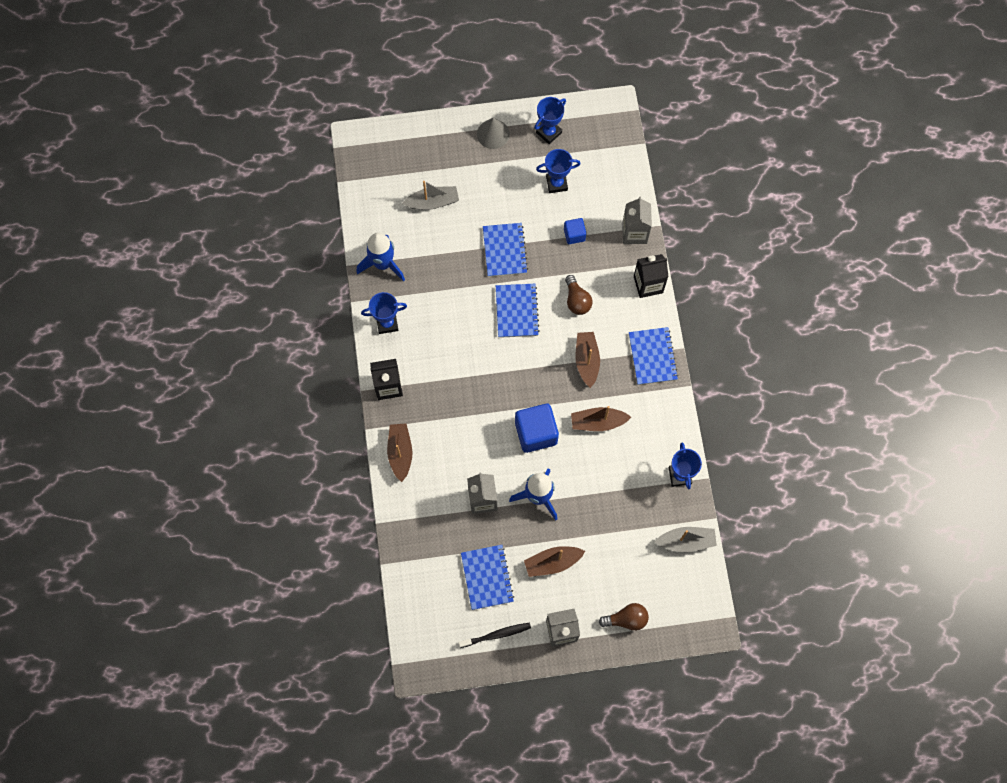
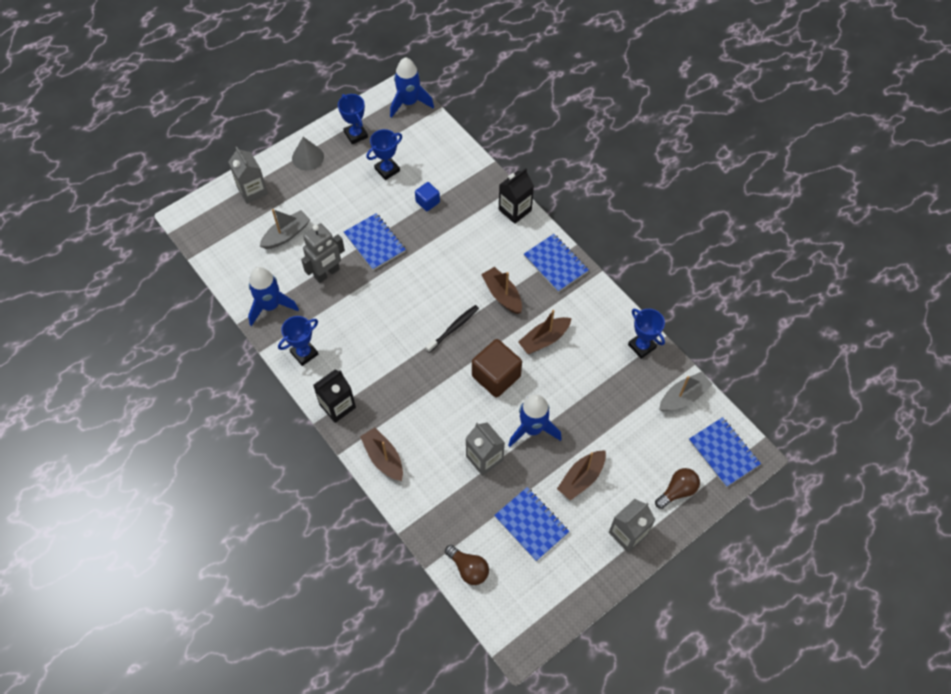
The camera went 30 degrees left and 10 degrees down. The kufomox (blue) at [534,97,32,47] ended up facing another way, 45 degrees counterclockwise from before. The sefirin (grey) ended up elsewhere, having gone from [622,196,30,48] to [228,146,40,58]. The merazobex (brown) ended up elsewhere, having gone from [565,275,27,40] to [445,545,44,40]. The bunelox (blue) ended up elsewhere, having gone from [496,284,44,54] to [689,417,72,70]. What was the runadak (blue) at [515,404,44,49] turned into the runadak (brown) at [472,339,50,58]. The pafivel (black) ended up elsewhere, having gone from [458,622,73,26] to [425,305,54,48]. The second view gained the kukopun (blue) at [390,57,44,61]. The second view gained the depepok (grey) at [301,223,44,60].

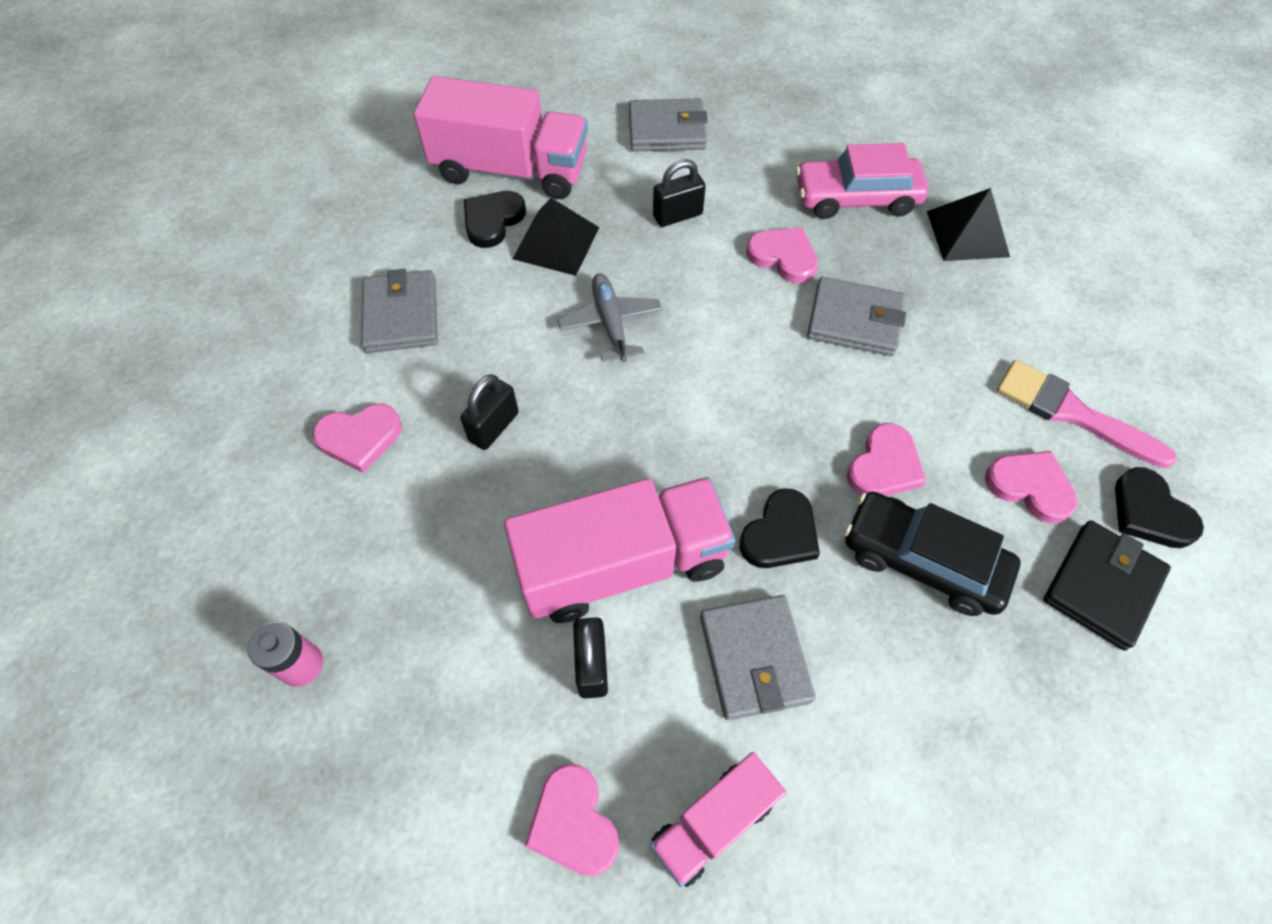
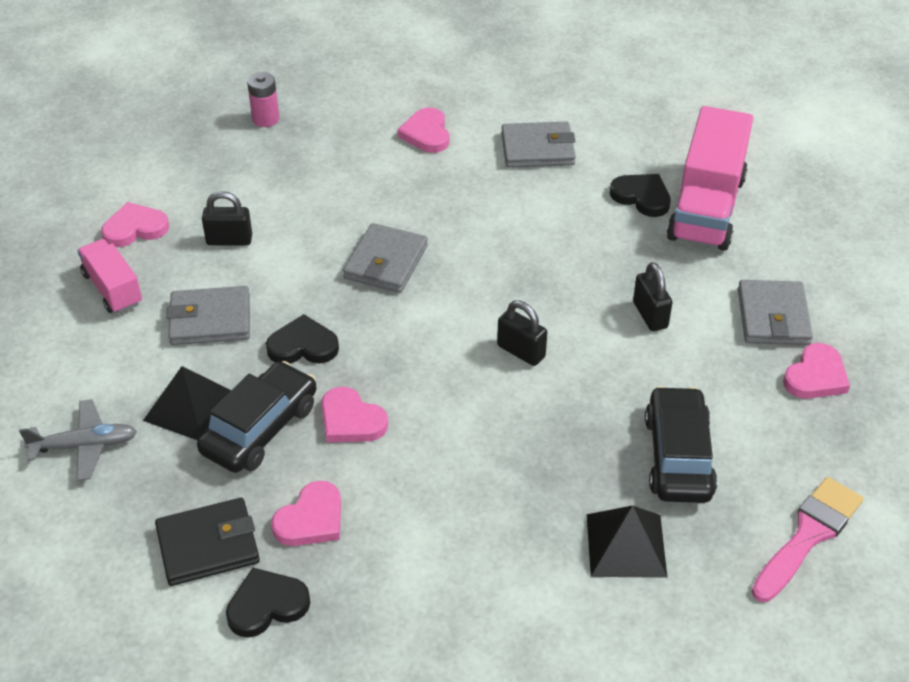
The camera went 95 degrees right and 15 degrees down. What was the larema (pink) at [796,143,133,76] turned into the larema (black) at [645,386,73,117]. The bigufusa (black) ended up elsewhere, having gone from [513,198,86,78] to [143,366,88,74]. The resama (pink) ended up elsewhere, having gone from [746,228,72,55] to [783,343,67,56]. The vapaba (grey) ended up elsewhere, having gone from [557,273,105,90] to [19,399,118,82]. The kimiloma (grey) ended up elsewhere, having gone from [807,277,99,79] to [343,223,85,70]. The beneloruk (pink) ended up elsewhere, having gone from [996,360,181,108] to [752,477,111,125]. The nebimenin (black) ended up elsewhere, having gone from [460,374,59,76] to [497,300,50,66]. The second view lost the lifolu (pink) at [504,477,231,146]. The resama (black) at [739,488,81,80] ended up facing another way, 135 degrees clockwise from before. The kimiloma (black) at [1043,520,128,131] ended up facing another way, 60 degrees counterclockwise from before.

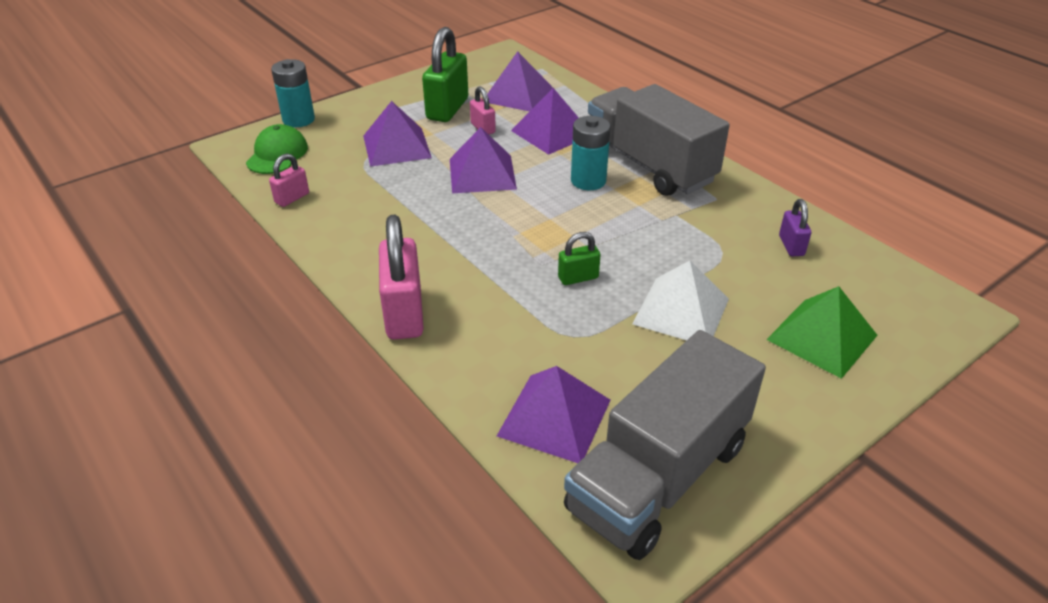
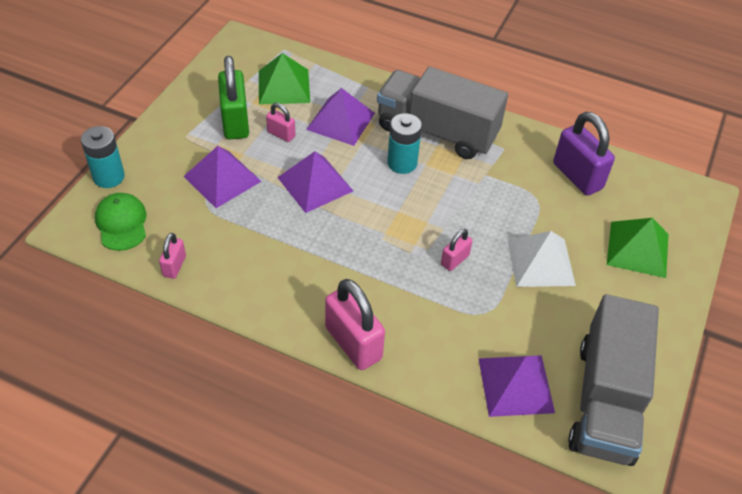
The camera went 30 degrees left and 10 degrees up. What was the bigufusa (purple) at [483,51,70,60] turned into the bigufusa (green) at [259,53,51,52]. The size of the nebimenin (purple) at [779,199,32,57] changed by a factor of 1.94. What was the nebimenin (green) at [558,232,42,53] turned into the nebimenin (pink) at [441,229,31,42].

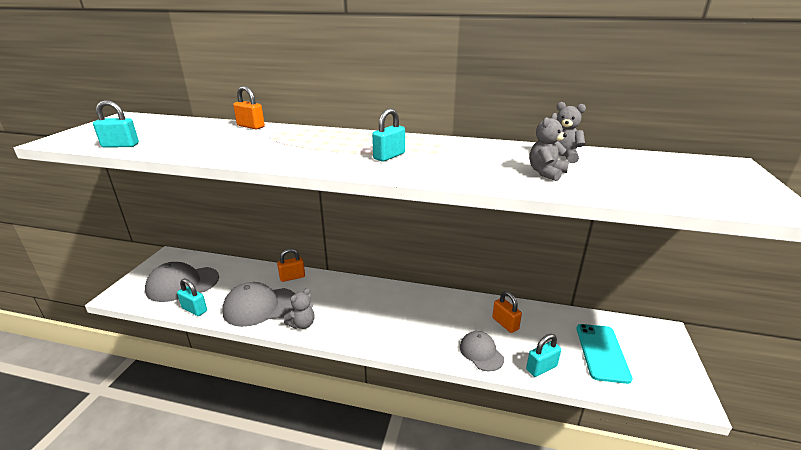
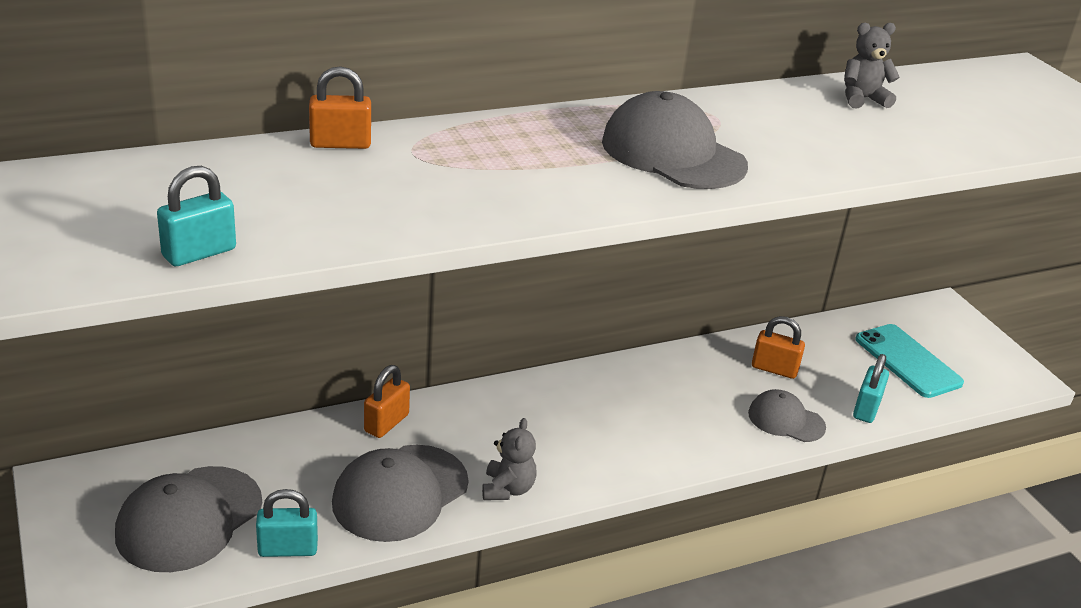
The camera went 40 degrees left and 5 degrees up. Where the nebimenin (turquoise) stood at [372,108,33,53], the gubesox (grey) came to stand at [602,91,146,98]. The second view lost the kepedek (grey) at [530,113,39,68].

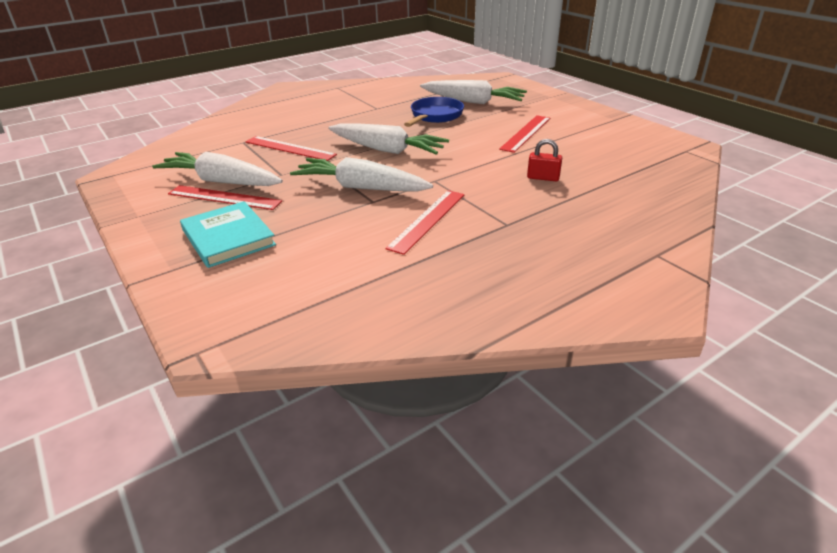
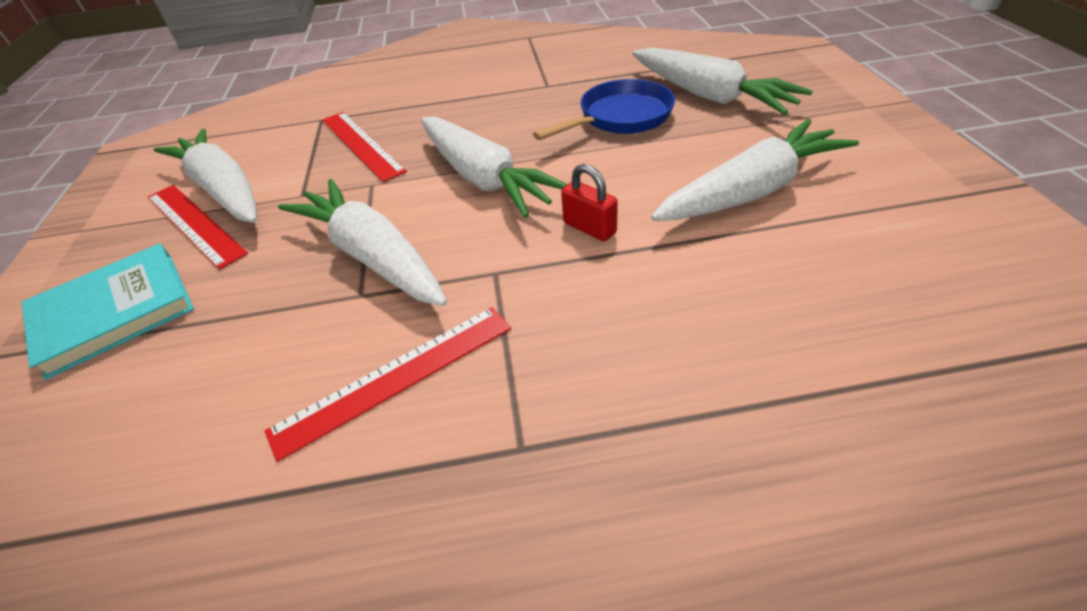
The camera went 30 degrees right and 10 degrees up. Where the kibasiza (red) stood at [499,115,51,38], the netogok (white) came to stand at [651,119,208,102]. The nebimenin (red) ended up elsewhere, having gone from [527,139,35,42] to [561,164,57,77]. The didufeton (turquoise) at [180,201,96,67] ended up facing another way, 60 degrees clockwise from before.

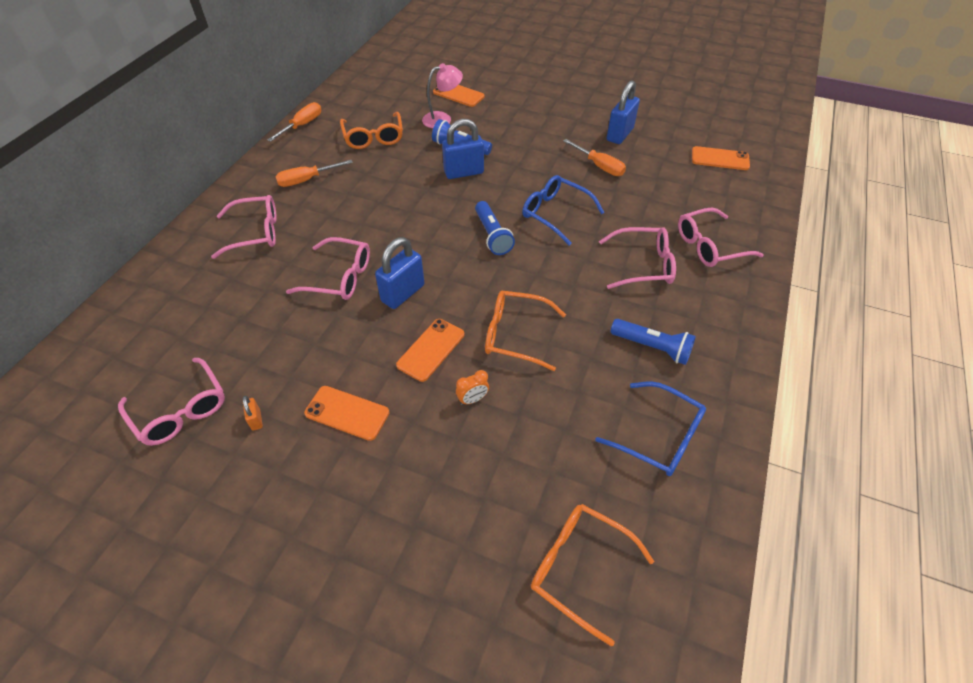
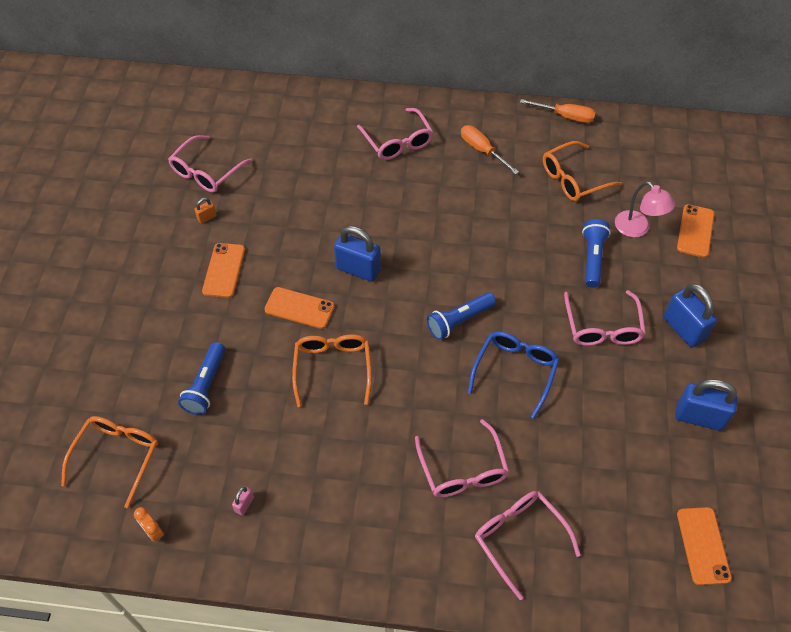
The camera went 75 degrees right and 5 degrees up. The nebimenin (blue) ended up elsewhere, having gone from [442,119,42,60] to [664,283,53,65]. The second view lost the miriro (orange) at [563,139,63,37]. The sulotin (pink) ended up elsewhere, having gone from [286,237,84,63] to [564,290,82,56]. The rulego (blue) ended up elsewhere, having gone from [610,319,86,46] to [178,342,47,73]. The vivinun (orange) ended up elsewhere, having gone from [456,370,33,35] to [134,507,30,35]. Where the sulotin (blue) stood at [596,381,110,95], the nebimenin (pink) came to stand at [232,486,22,30].

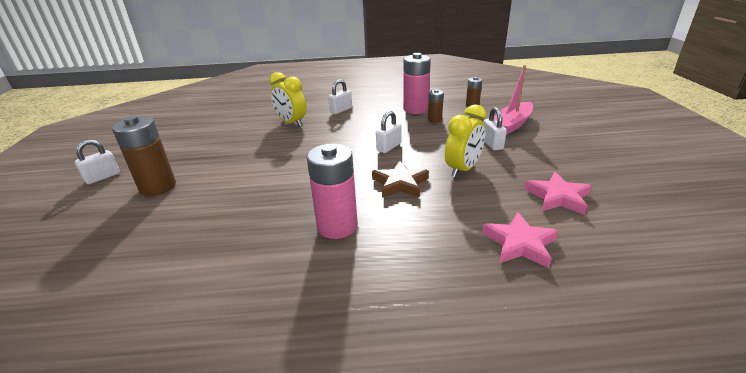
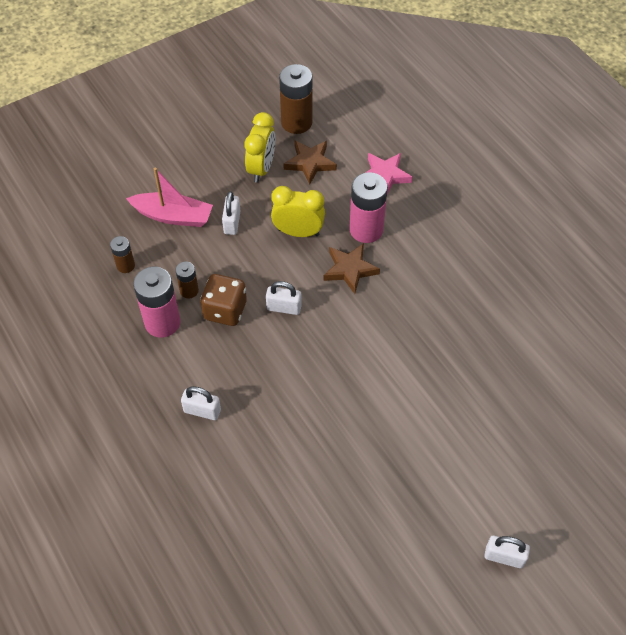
The camera went 120 degrees left and 25 degrees up. The vivinun (yellow) ended up elsewhere, having gone from [269,72,37,55] to [245,112,30,71]. The nebimenin (white) at [483,107,24,43] ended up facing another way, 45 degrees counterclockwise from before. The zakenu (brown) ended up elsewhere, having gone from [112,116,64,80] to [279,64,34,70]. The zakenu (pink) ended up elsewhere, having gone from [307,143,51,96] to [349,172,39,71]. What was the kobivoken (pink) at [524,172,67,43] turned into the kobivoken (brown) at [283,140,54,44]. The second view gained the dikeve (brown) at [200,274,47,52].

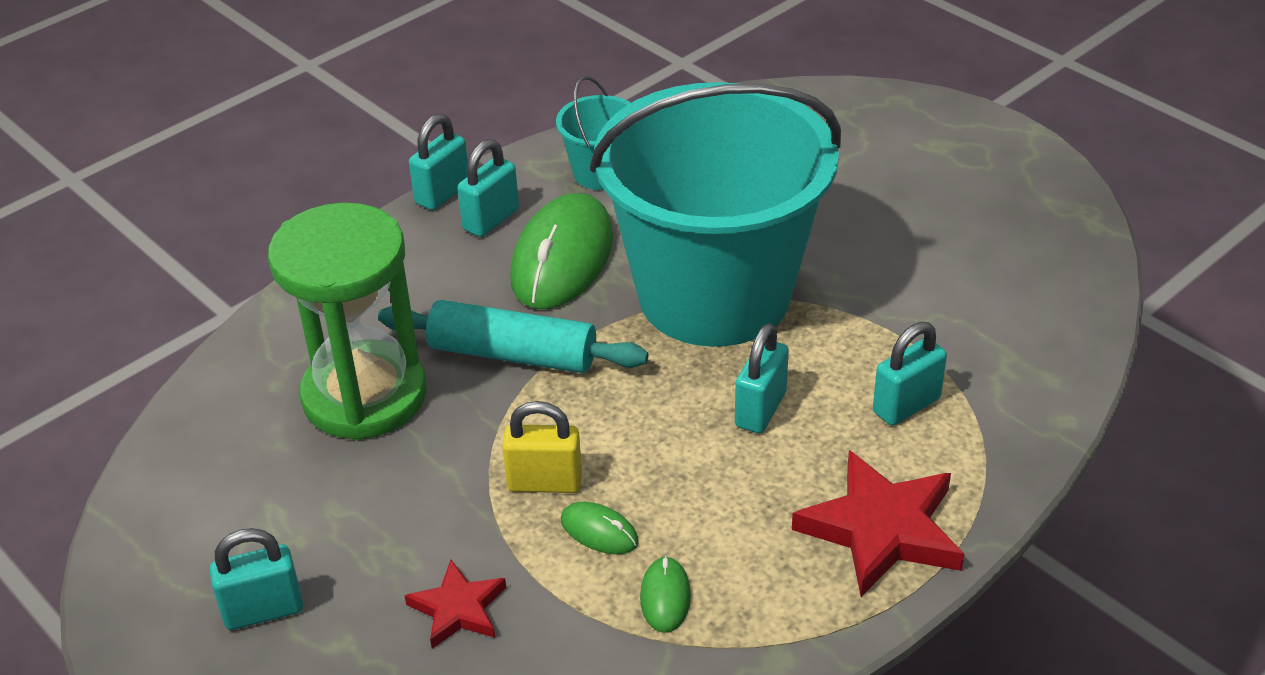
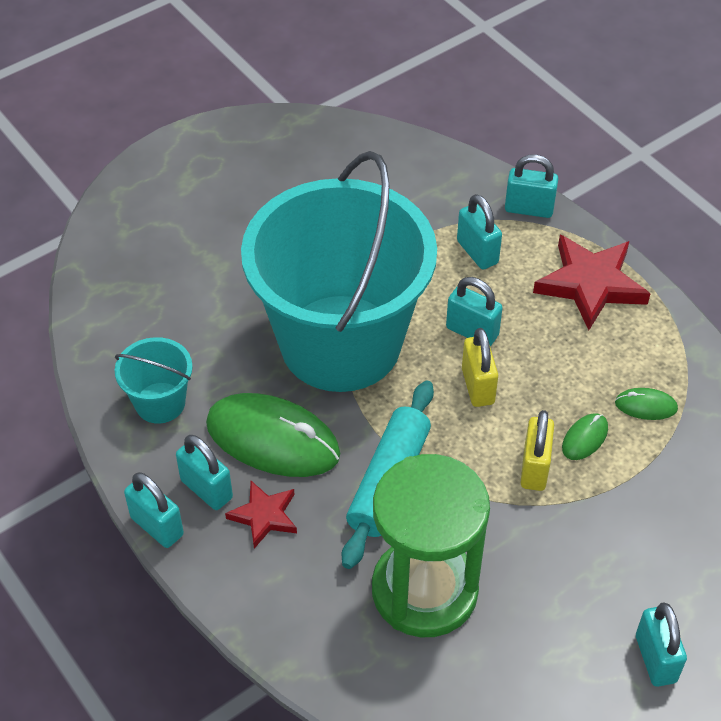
The camera went 85 degrees left and 10 degrees up. The kobivoken (red) ended up elsewhere, having gone from [404,560,102,89] to [225,481,72,68]. The second view gained the nebimenin (turquoise) at [505,154,53,64]. The second view gained the nebimenin (yellow) at [462,328,36,79].

